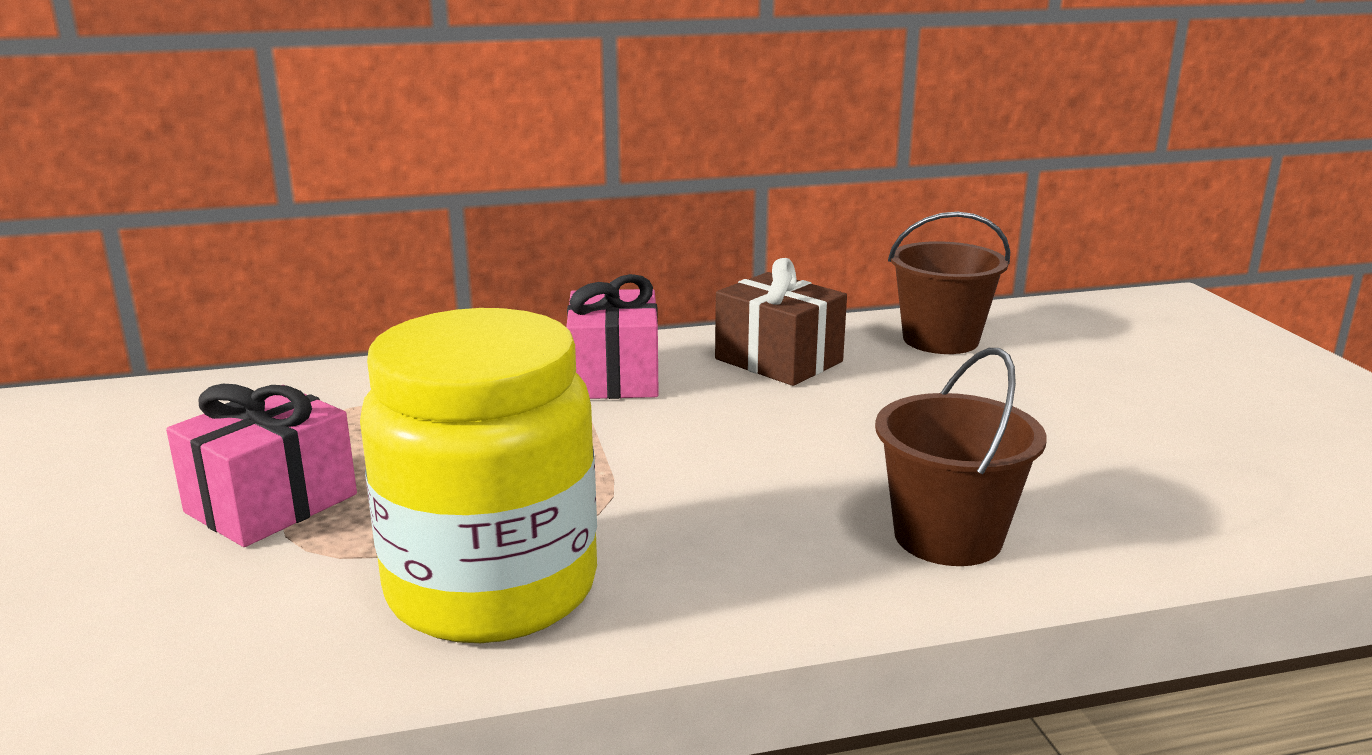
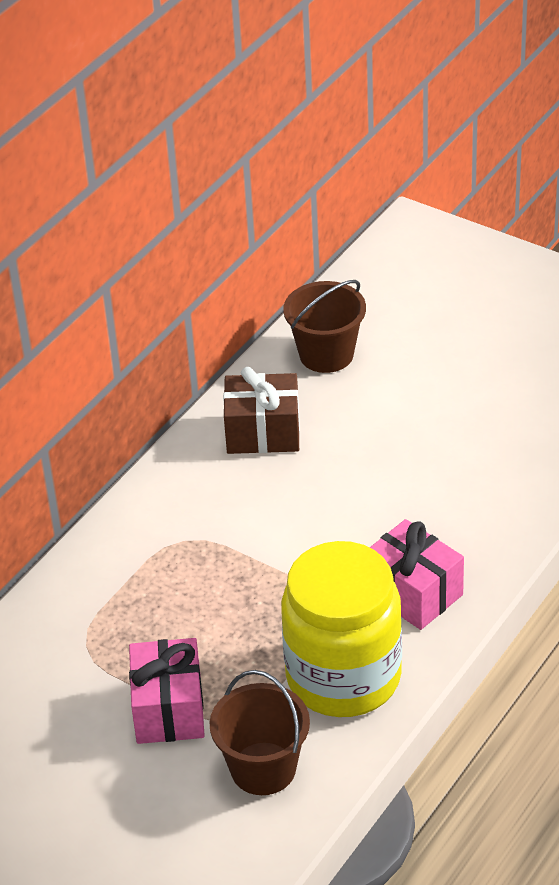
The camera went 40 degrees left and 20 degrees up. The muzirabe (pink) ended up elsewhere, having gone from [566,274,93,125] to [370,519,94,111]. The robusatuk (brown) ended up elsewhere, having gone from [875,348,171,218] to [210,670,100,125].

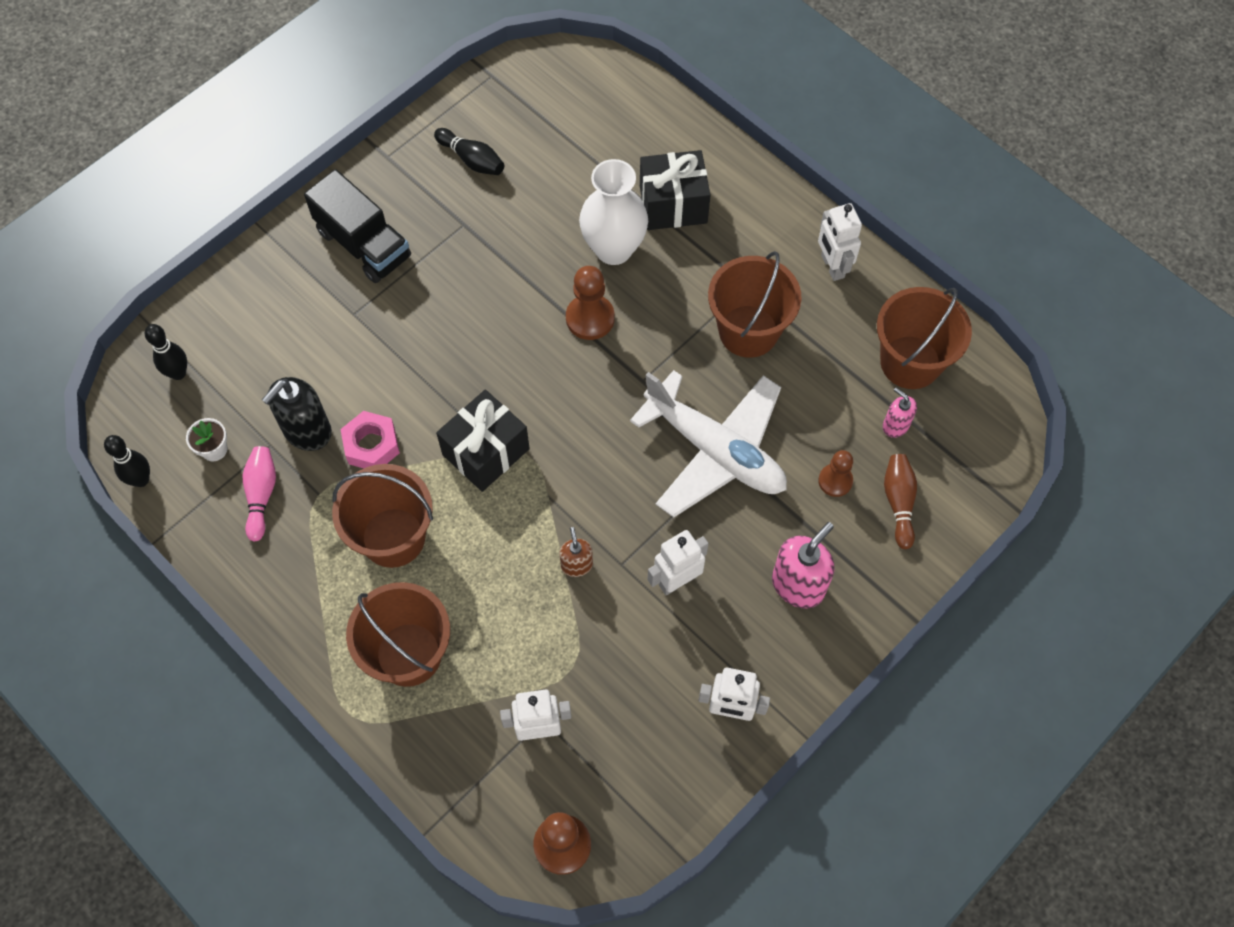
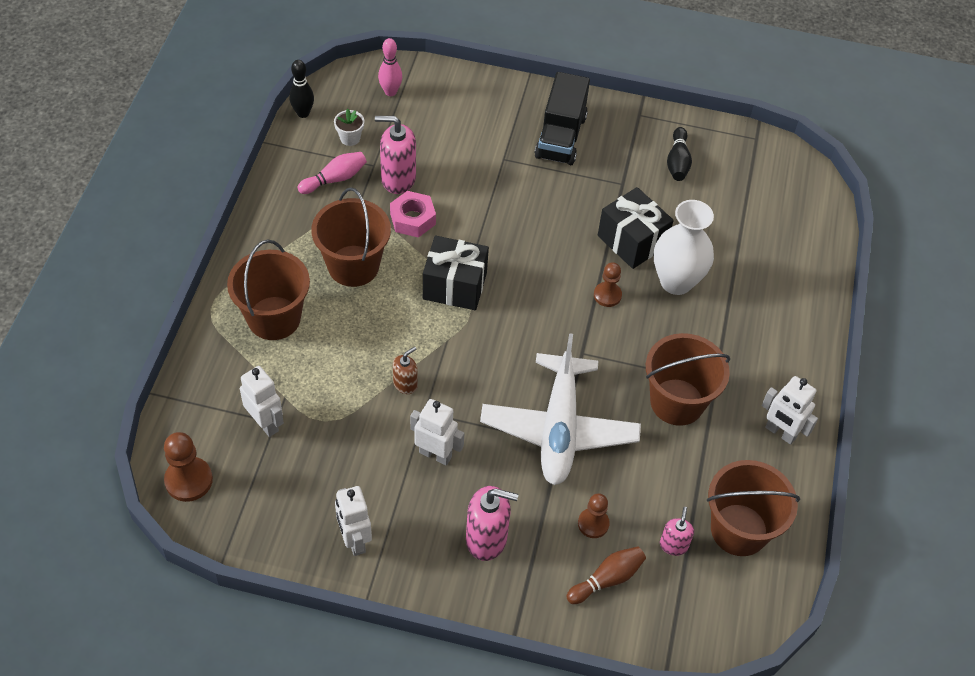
The camera went 55 degrees right and 10 degrees down. The muzirabe (black) ended up elsewhere, having gone from [640,150,70,80] to [598,187,76,82]. The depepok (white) at [818,203,44,78] ended up facing another way, 90 degrees counterclockwise from before. The size of the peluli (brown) at [566,266,49,74] changed by a factor of 0.66. What was the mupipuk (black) at [145,324,42,56] turned into the mupipuk (pink) at [378,38,24,58]. What was the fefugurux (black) at [262,377,70,74] turned into the fefugurux (pink) at [375,116,41,78].

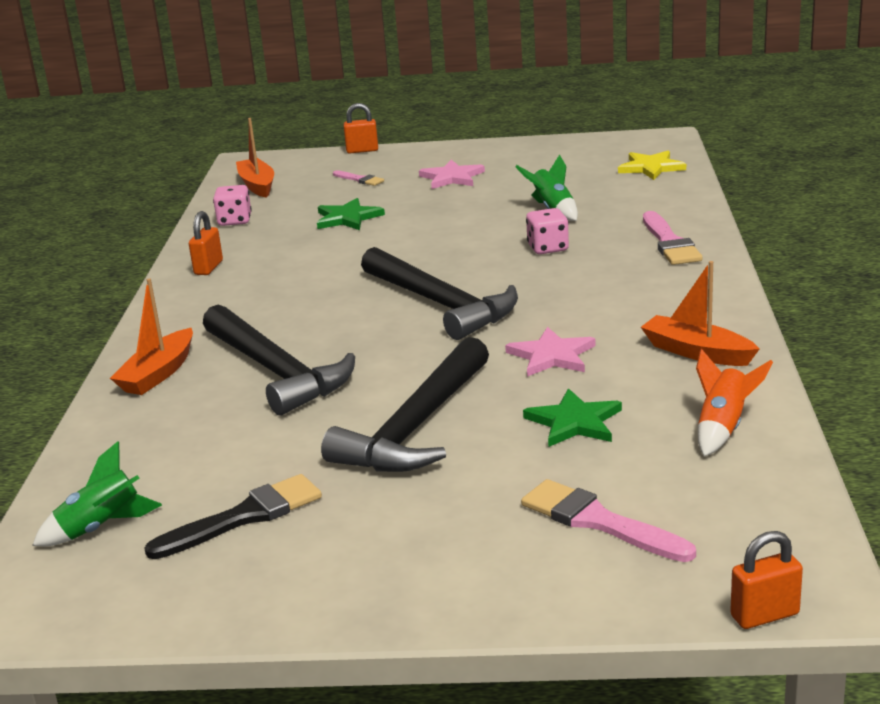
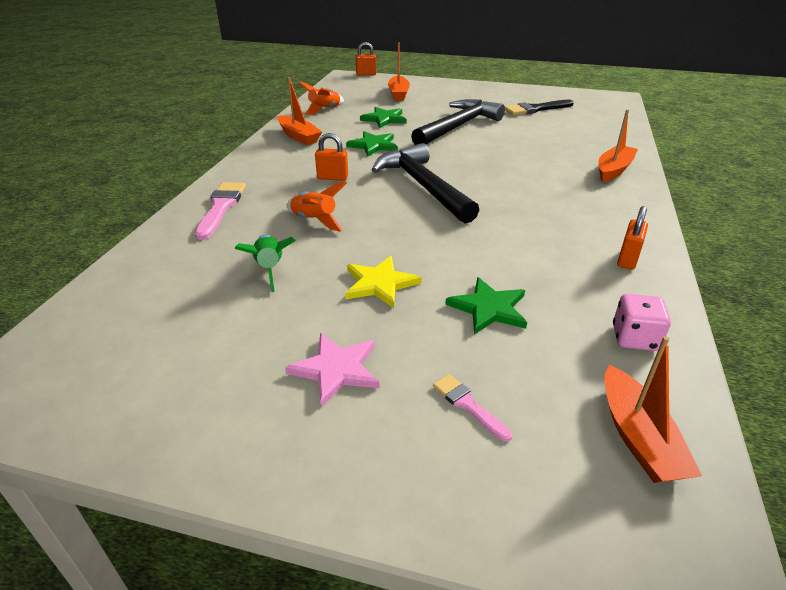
The camera went 170 degrees left and 10 degrees up. The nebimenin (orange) ended up elsewhere, having gone from [344,103,34,50] to [315,133,33,48]. The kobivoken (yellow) ended up elsewhere, having gone from [618,151,68,29] to [345,256,76,52]. Where the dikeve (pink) stood at [526,208,43,46], the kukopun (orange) came to stand at [287,181,60,51]. The second view lost the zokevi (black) at [203,305,152,110]. What was the kobivoken (pink) at [505,327,91,50] turned into the kobivoken (green) at [346,131,52,25]. The second view lost the kukopun (green) at [32,441,130,105]. Where the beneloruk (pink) stood at [521,479,175,83], the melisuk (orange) came to stand at [388,43,22,58].

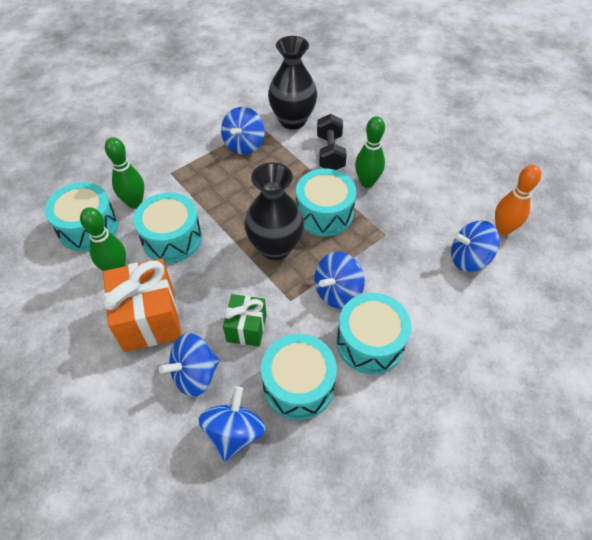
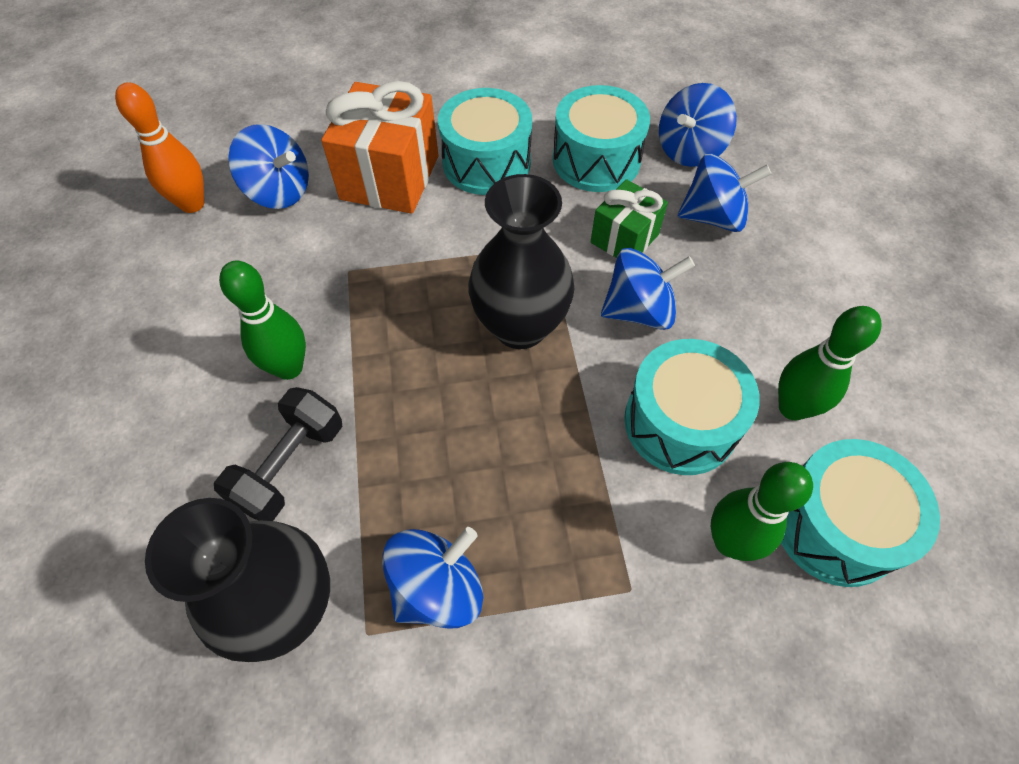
The camera went 150 degrees left and 5 degrees up. The second view lost the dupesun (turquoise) at [296,169,60,67]. The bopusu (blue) ended up elsewhere, having gone from [314,252,51,57] to [601,248,94,82]. The muzirabe (orange) ended up elsewhere, having gone from [102,258,80,94] to [321,81,117,133].

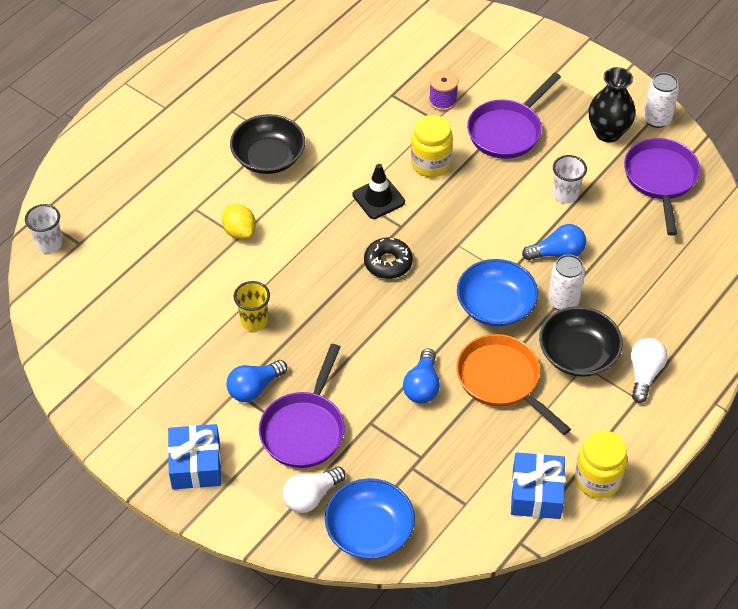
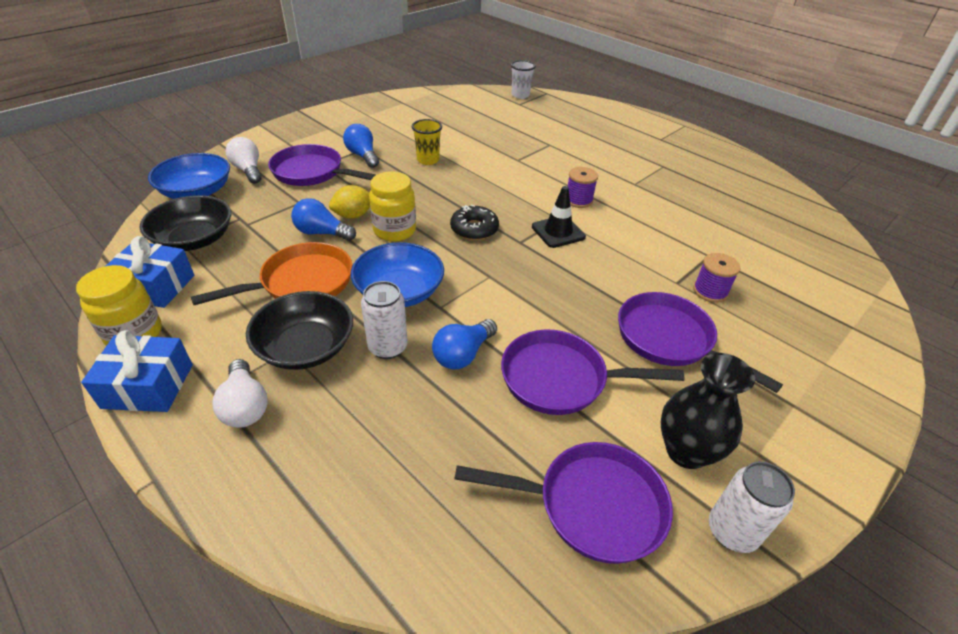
The camera went 95 degrees right and 10 degrees down. The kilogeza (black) ended up elsewhere, having gone from [230,114,75,60] to [139,195,92,56]. The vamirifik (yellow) ended up elsewhere, having gone from [411,115,42,62] to [369,172,47,70]. Where the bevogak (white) stood at [553,155,34,48], the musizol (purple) came to stand at [501,329,183,86]. The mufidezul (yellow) ended up elsewhere, having gone from [222,204,34,35] to [329,185,41,34]. The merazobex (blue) at [522,224,64,36] ended up facing another way, 45 degrees clockwise from before. The merazobex (white) at [631,338,37,65] ended up facing another way, 45 degrees clockwise from before. The muzirabe (blue) ended up elsewhere, having gone from [168,424,53,66] to [81,330,112,82]. The second view gained the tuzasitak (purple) at [567,167,31,41].

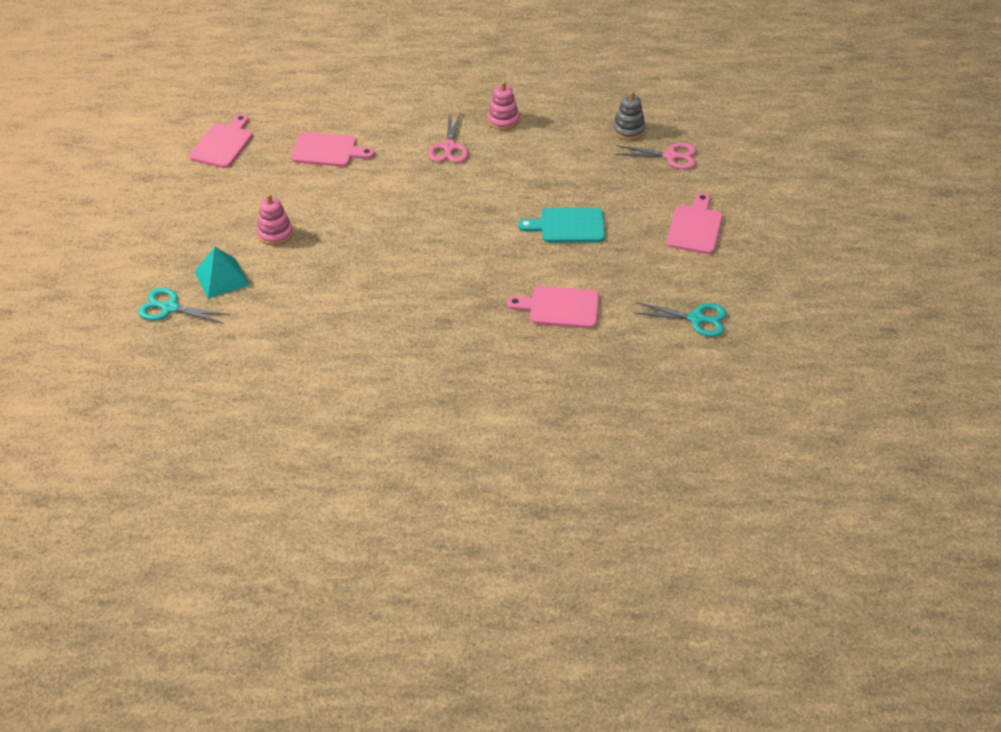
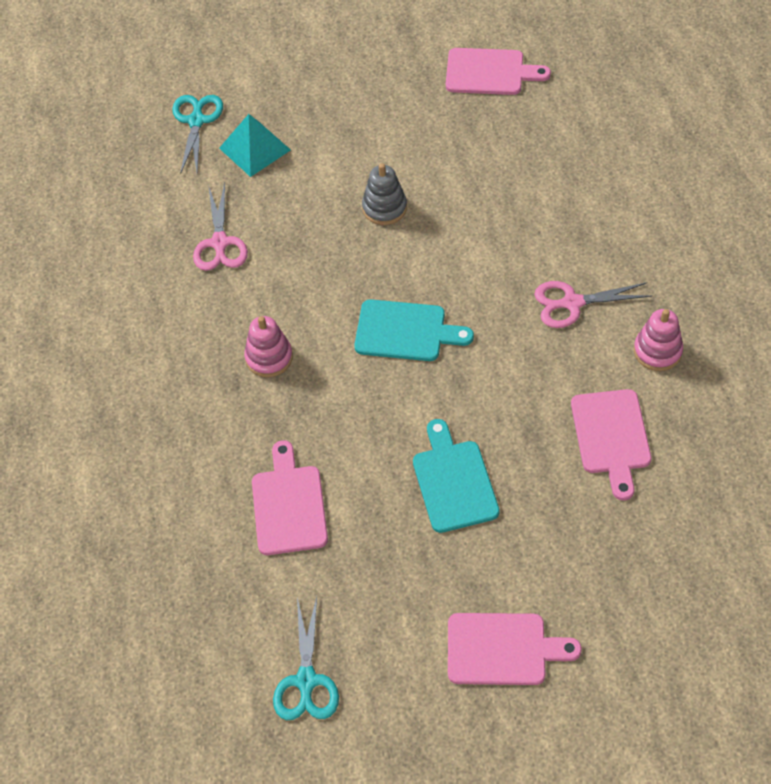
The camera went 80 degrees right and 10 degrees up. The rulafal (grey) ended up elsewhere, having gone from [613,91,32,49] to [362,163,45,62]. The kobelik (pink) ended up elsewhere, having gone from [291,132,84,35] to [571,389,80,111]. The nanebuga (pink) ended up elsewhere, having gone from [615,143,81,26] to [193,183,55,88]. The rulafal (pink) ended up elsewhere, having gone from [257,194,36,52] to [244,316,49,61]. The second view gained the kobelik (turquoise) at [354,299,120,62].

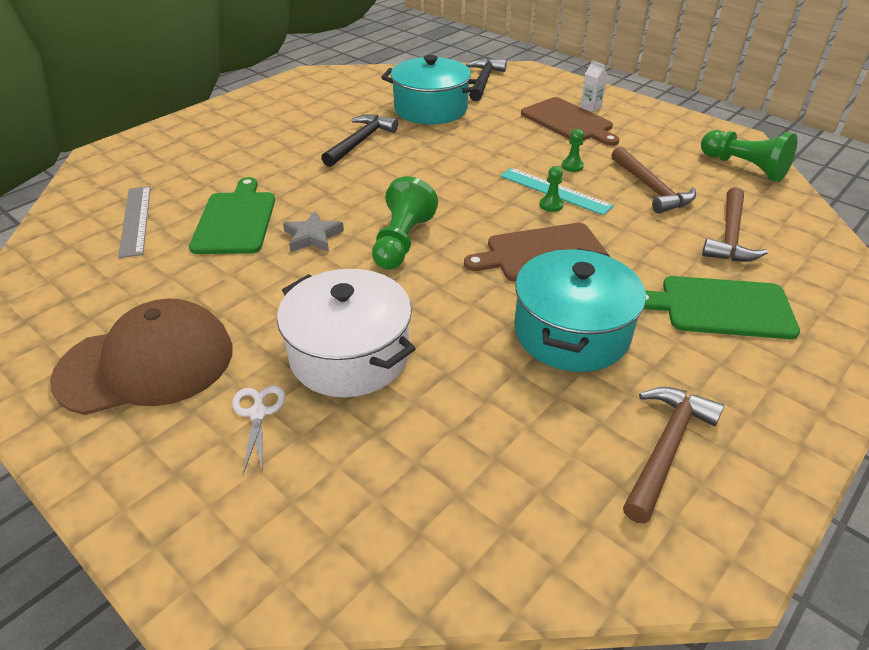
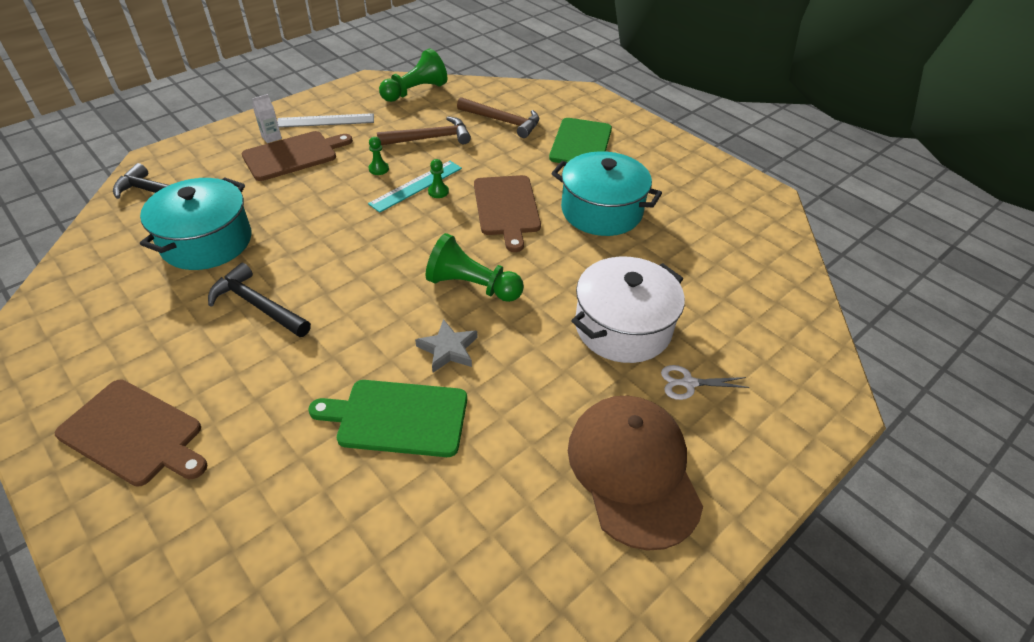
The camera went 85 degrees left and 5 degrees up. The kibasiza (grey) ended up elsewhere, having gone from [118,186,33,72] to [277,113,97,15]. The second view lost the zokevi (brown) at [623,387,101,136]. The second view gained the kobelik (brown) at [55,379,152,108].

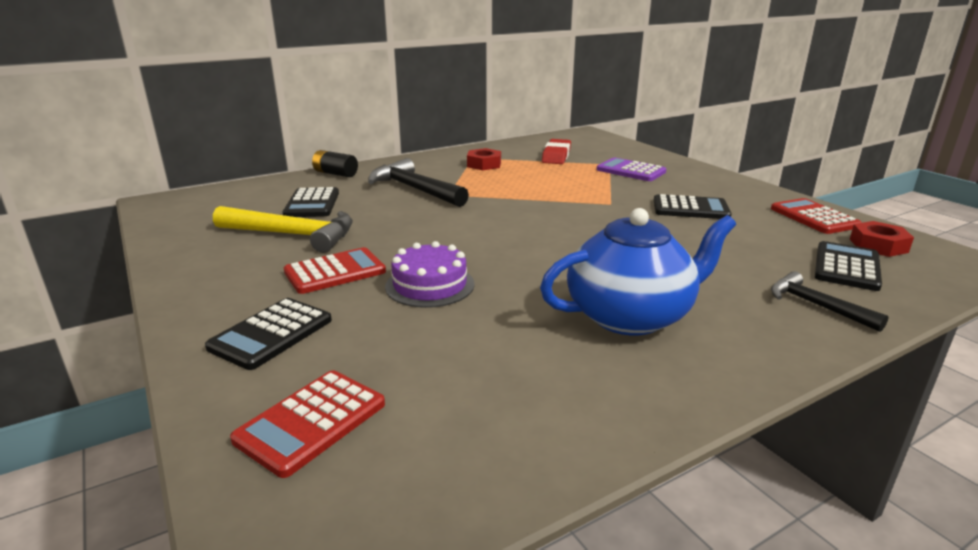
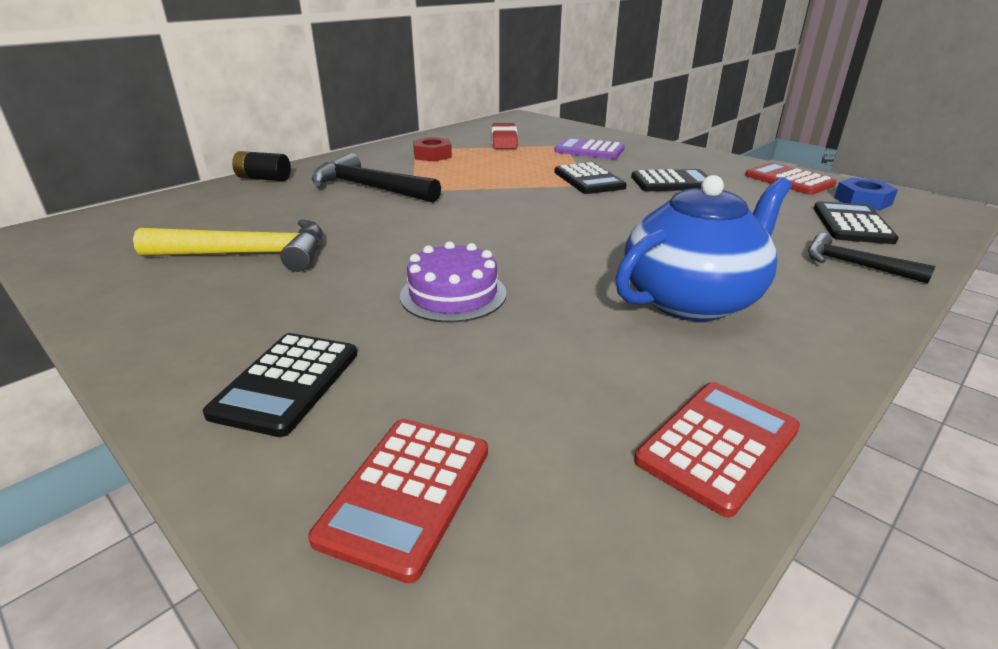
The camera went 15 degrees left and 5 degrees up. The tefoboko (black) ended up elsewhere, having gone from [282,187,57,30] to [555,162,72,32]. What was the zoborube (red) at [850,221,64,36] turned into the zoborube (blue) at [834,177,64,34]. The tefoboko (red) ended up elsewhere, having gone from [284,247,102,47] to [634,382,166,136].

